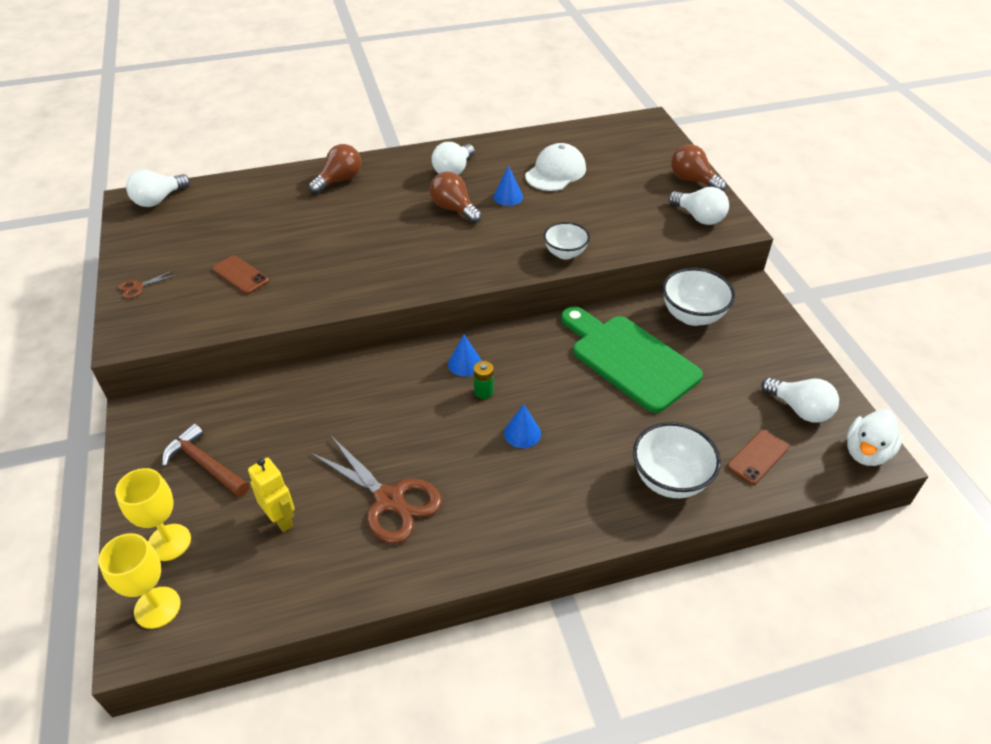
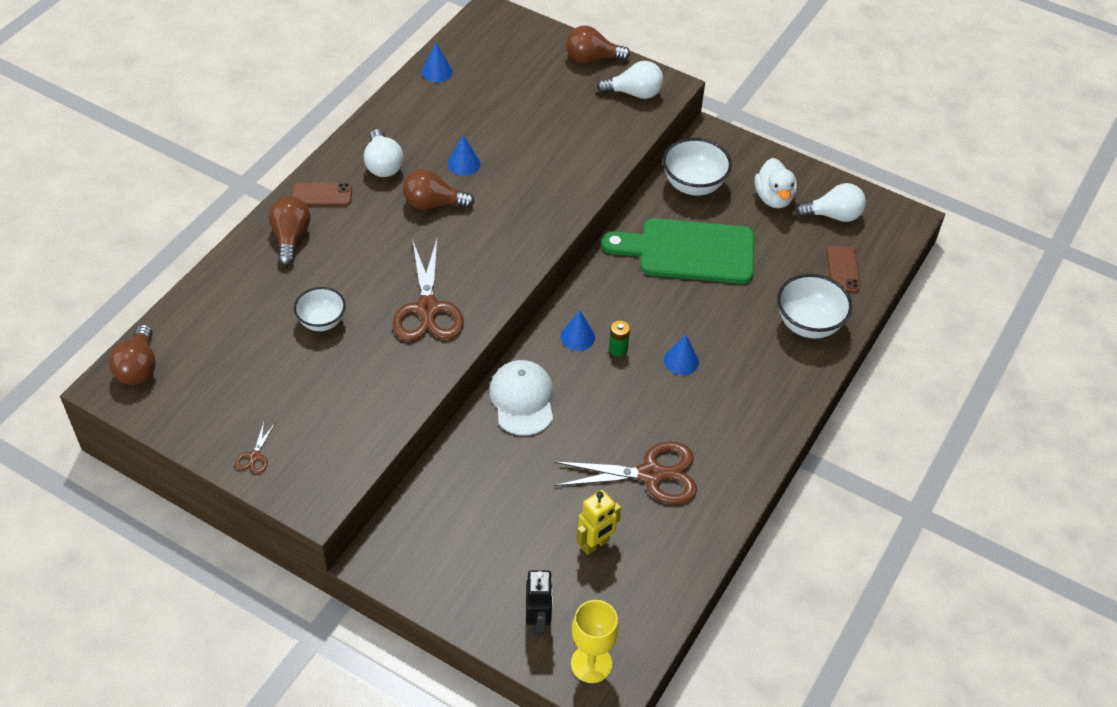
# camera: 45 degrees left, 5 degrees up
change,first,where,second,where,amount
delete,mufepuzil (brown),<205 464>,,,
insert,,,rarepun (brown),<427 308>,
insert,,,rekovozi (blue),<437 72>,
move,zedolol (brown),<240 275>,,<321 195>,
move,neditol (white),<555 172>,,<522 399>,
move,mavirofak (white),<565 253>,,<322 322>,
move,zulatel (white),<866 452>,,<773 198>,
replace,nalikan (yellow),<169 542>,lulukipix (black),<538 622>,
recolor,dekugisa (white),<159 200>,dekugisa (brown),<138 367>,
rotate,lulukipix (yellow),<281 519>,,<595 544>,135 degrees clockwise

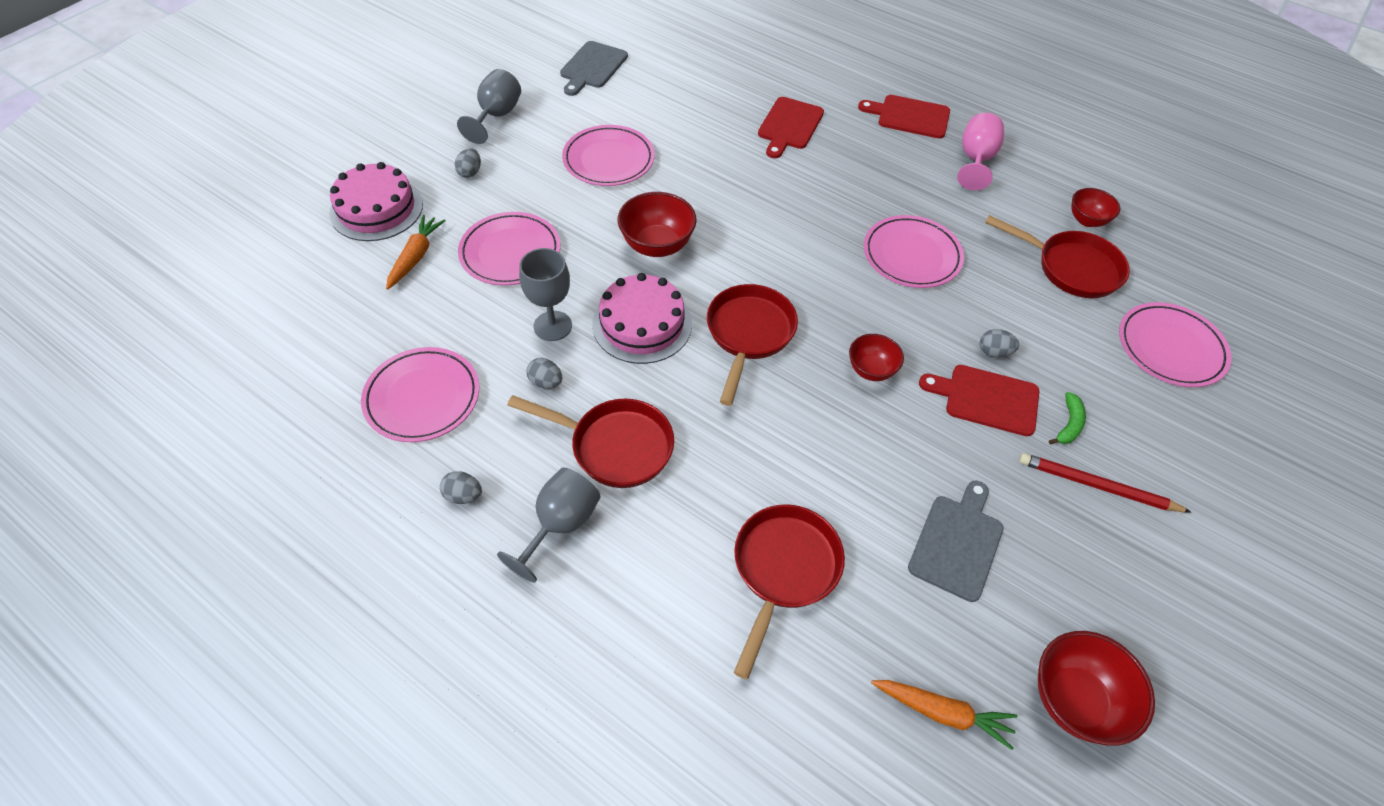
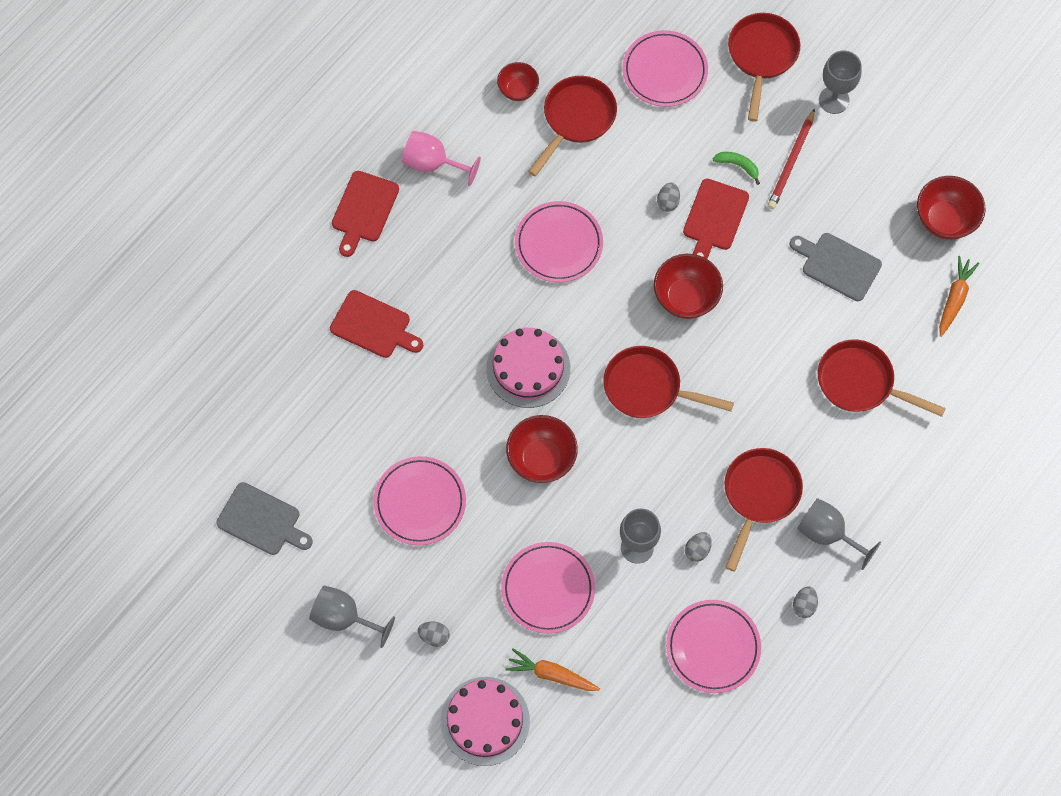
# camera: 85 degrees left, 15 degrees up
change,first,where,second,where,amount
insert,,,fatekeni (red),<761 56>,
insert,,,nalikan (grey),<834 100>,
move,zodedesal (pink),<642 324>,,<528 368>,
resize,mavirofak (red),<871 370>,,<686 297>,x1.58

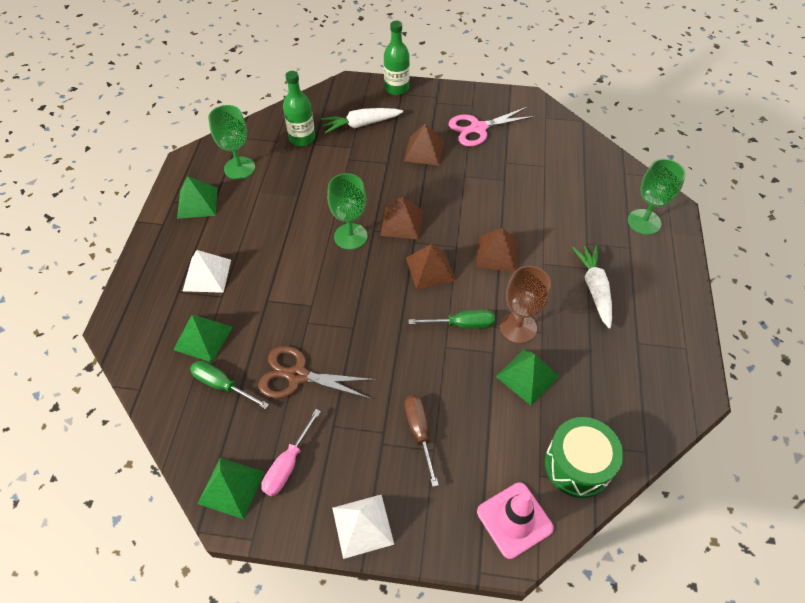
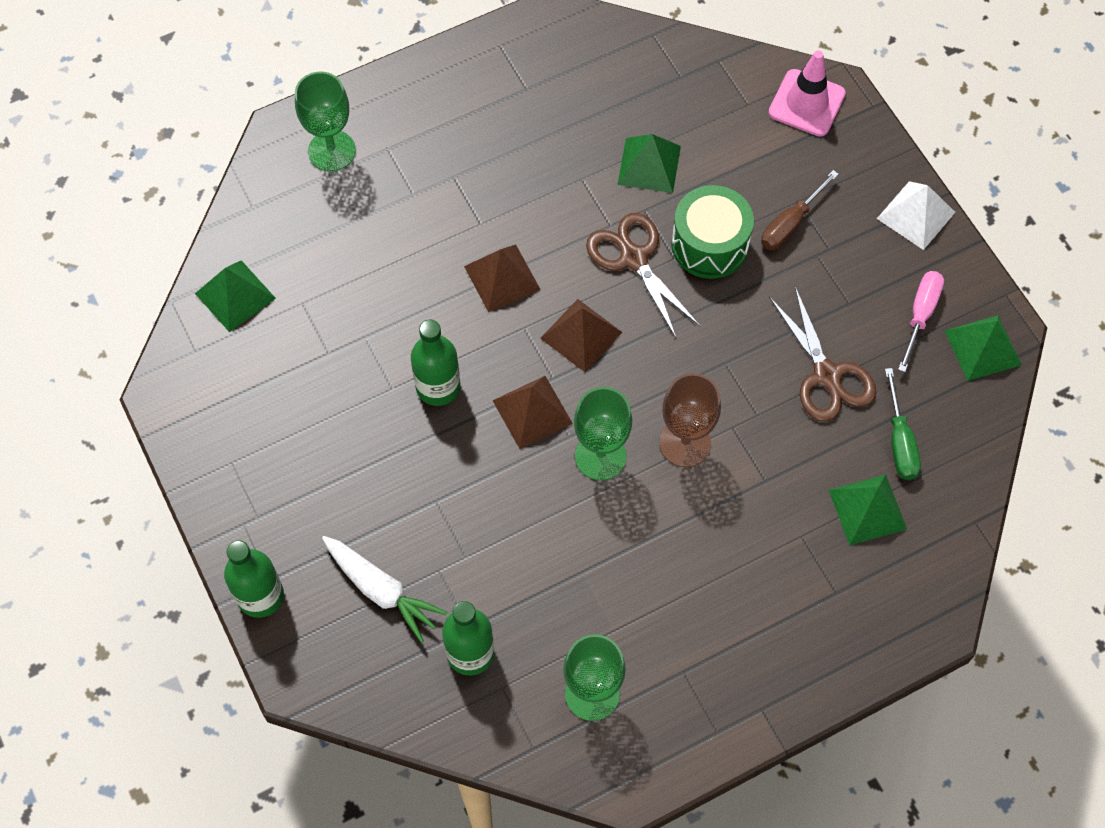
# camera: 125 degrees left, 10 degrees up
change,first,where,second,where,amount
delete,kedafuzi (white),<207 275>,,,
delete,kedafuzi (brown),<424 150>,,,
delete,rarepun (pink),<478 128>,,,
delete,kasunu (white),<594 288>,,,
insert,,,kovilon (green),<438 387>,
move,kedafuzi (green),<197 202>,,<235 296>,
move,nalikan (brown),<518 327>,,<685 443>,
move,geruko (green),<577 465>,,<709 244>,
replace,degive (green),<462 324>,rarepun (brown),<633 258>,
rotate,degive (pink),<288 464>,,<920 315>,60 degrees counterclockwise

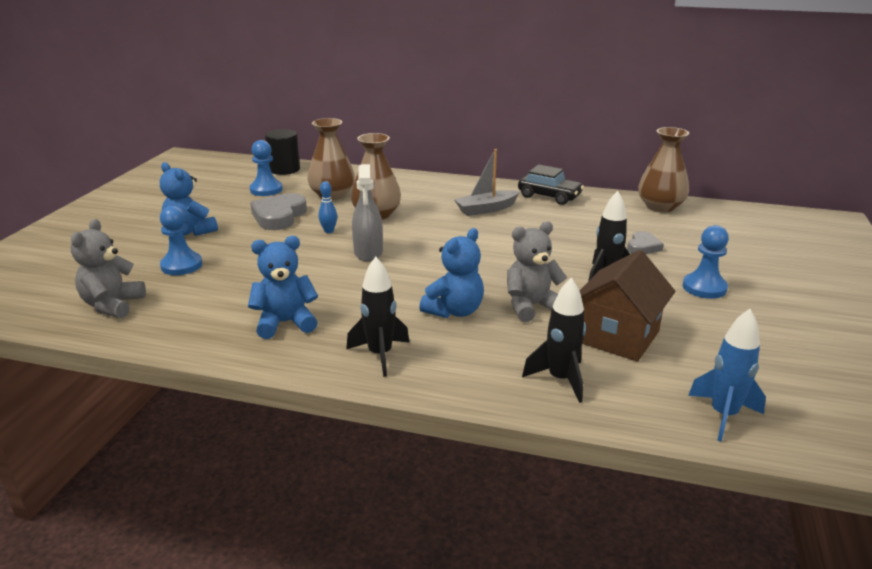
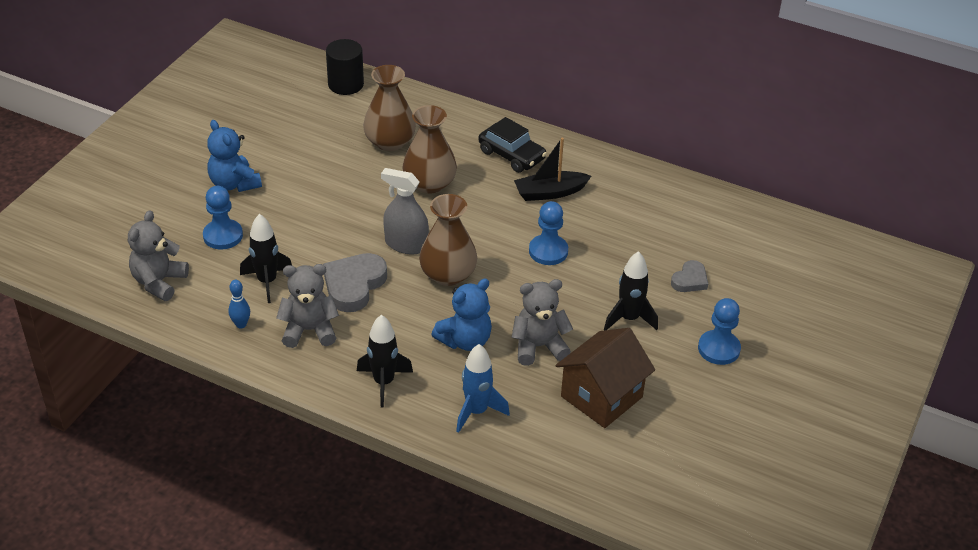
# camera: 10 degrees right, 15 degrees up
change,first,where,second,where,amount
move,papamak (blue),<266 190>,,<548 251>,
move,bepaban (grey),<279 216>,,<354 285>,
move,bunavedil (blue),<329 231>,,<241 324>,
move,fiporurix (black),<549 196>,,<512 155>,
move,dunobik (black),<560 380>,,<267 282>,
move,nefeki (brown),<660 206>,,<448 274>,
move,dunobik (blue),<723 415>,,<477 411>,
recolor,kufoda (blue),<285 323>,kufoda (grey),<309 330>,
recolor,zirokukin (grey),<486 209>,zirokukin (black),<550 192>,
rotate,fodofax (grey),<368 252>,,<406 244>,105 degrees clockwise

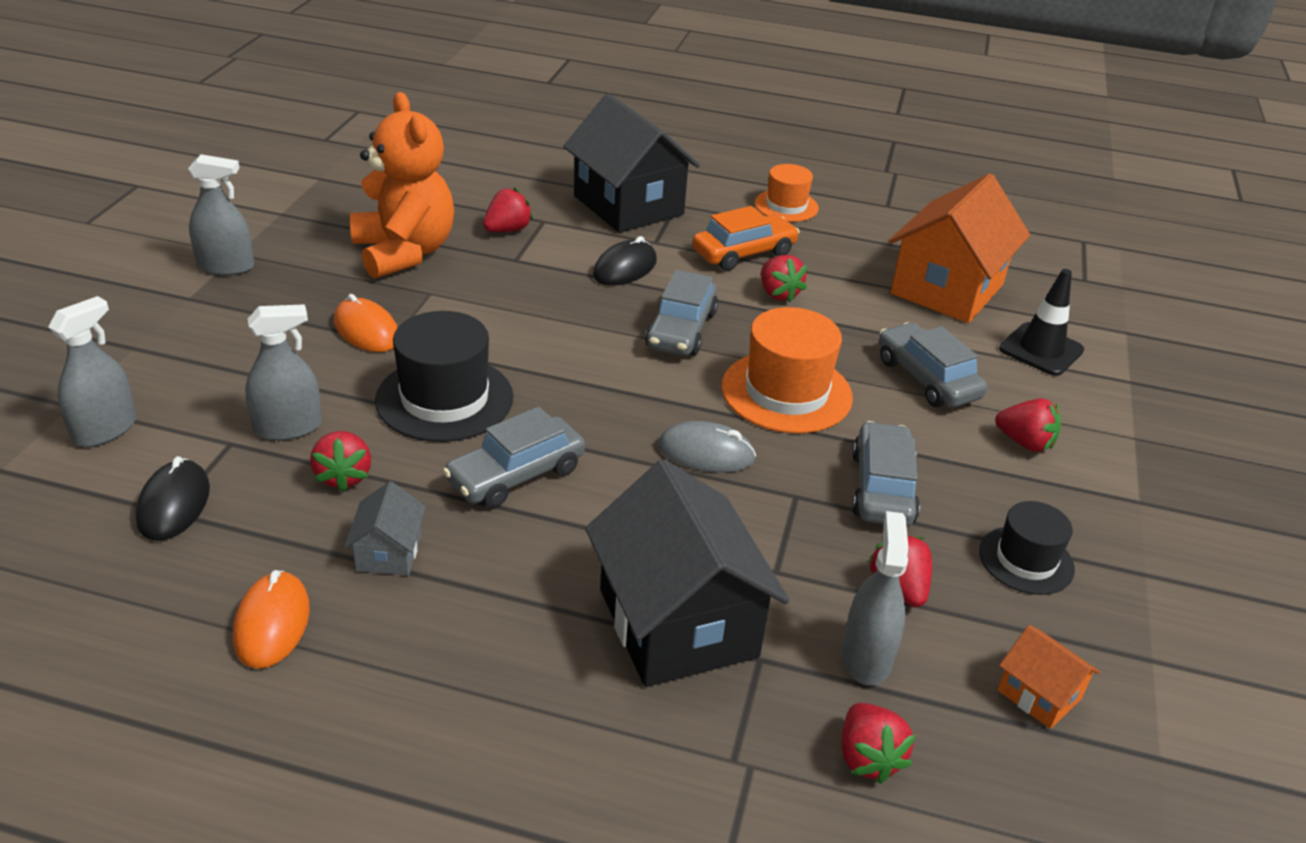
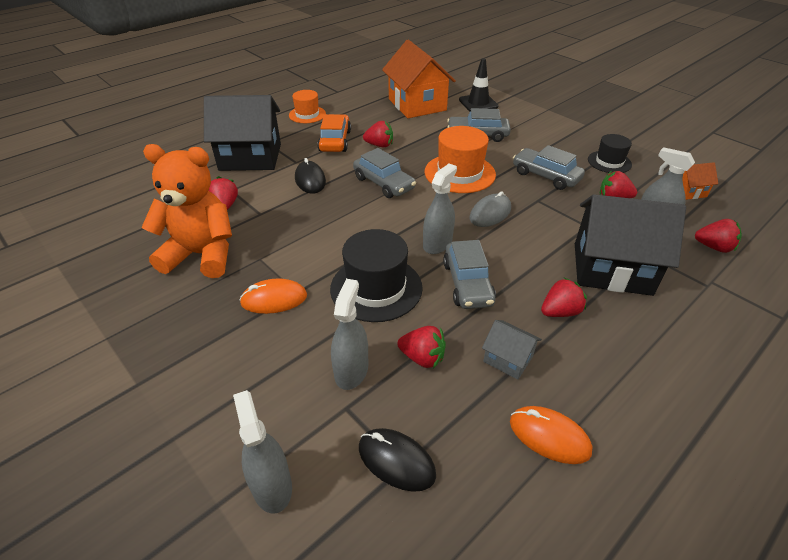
# camera: 55 degrees left, 5 degrees up
change,first,where,second,where,amount
move,fodofax (grey),<226 266>,,<437 244>,
move,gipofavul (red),<1025 443>,,<560 312>,

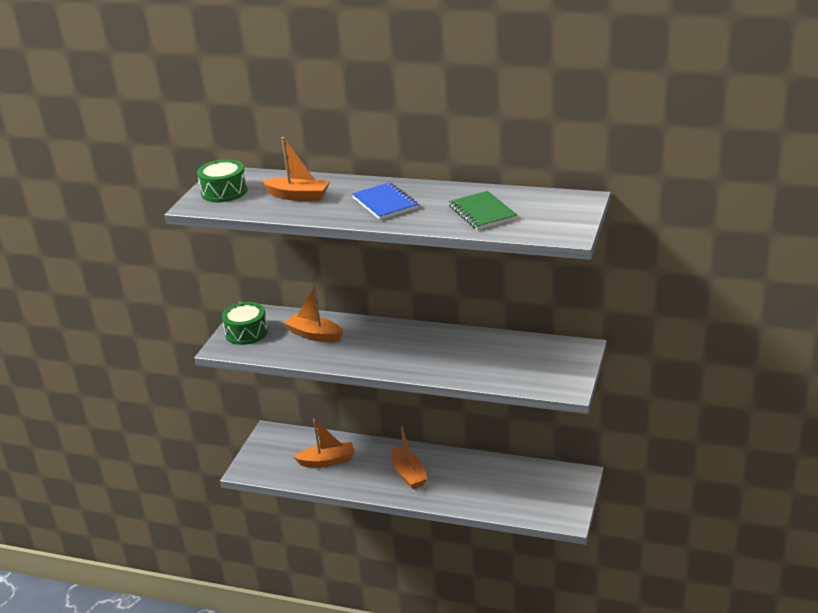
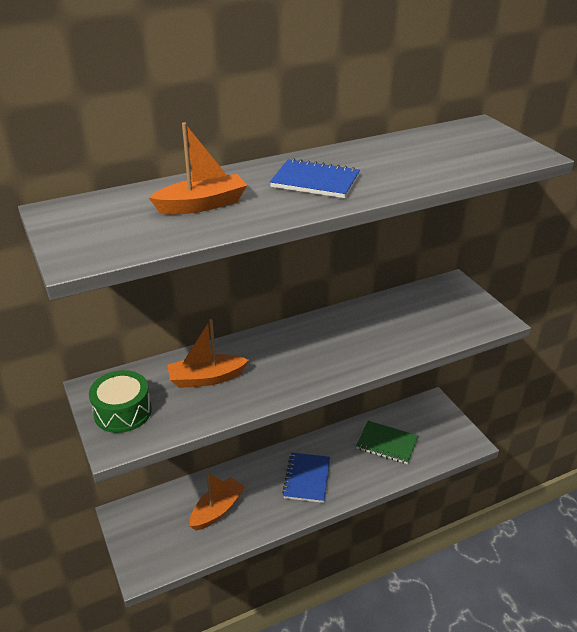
# camera: 45 degrees left, 5 degrees up
change,first,where,second,where,amount
delete,geruko (green),<224 191>,,,
move,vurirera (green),<482 212>,,<387 444>,
replace,zirokukin (orange),<408 474>,vurirera (blue),<307 479>,

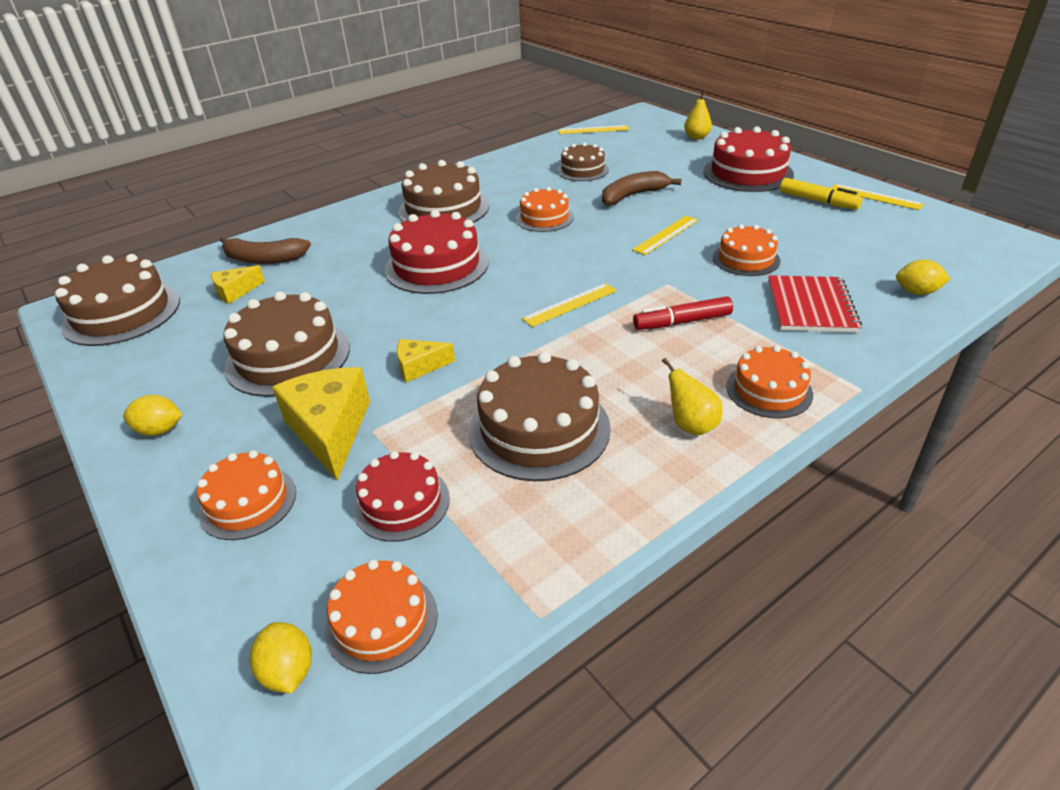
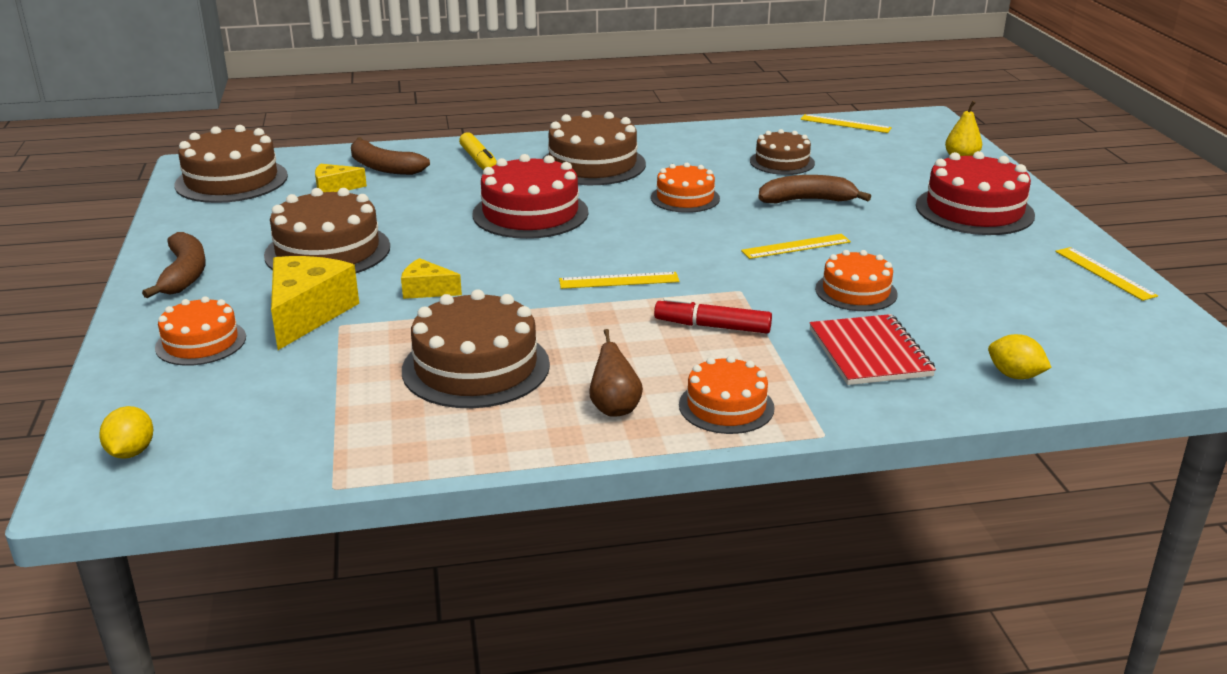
# camera: 25 degrees right, 10 degrees down
change,first,where,second,where,amount
delete,zodedesal (orange),<381 621>,,,
delete,zodedesal (red),<402 503>,,,
move,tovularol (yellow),<818 201>,,<480 162>,
replace,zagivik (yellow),<160 430>,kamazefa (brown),<184 274>,
recolor,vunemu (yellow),<691 425>,vunemu (brown),<614 408>,
rotate,vurirera (red),<811 306>,,<870 353>,45 degrees counterclockwise

